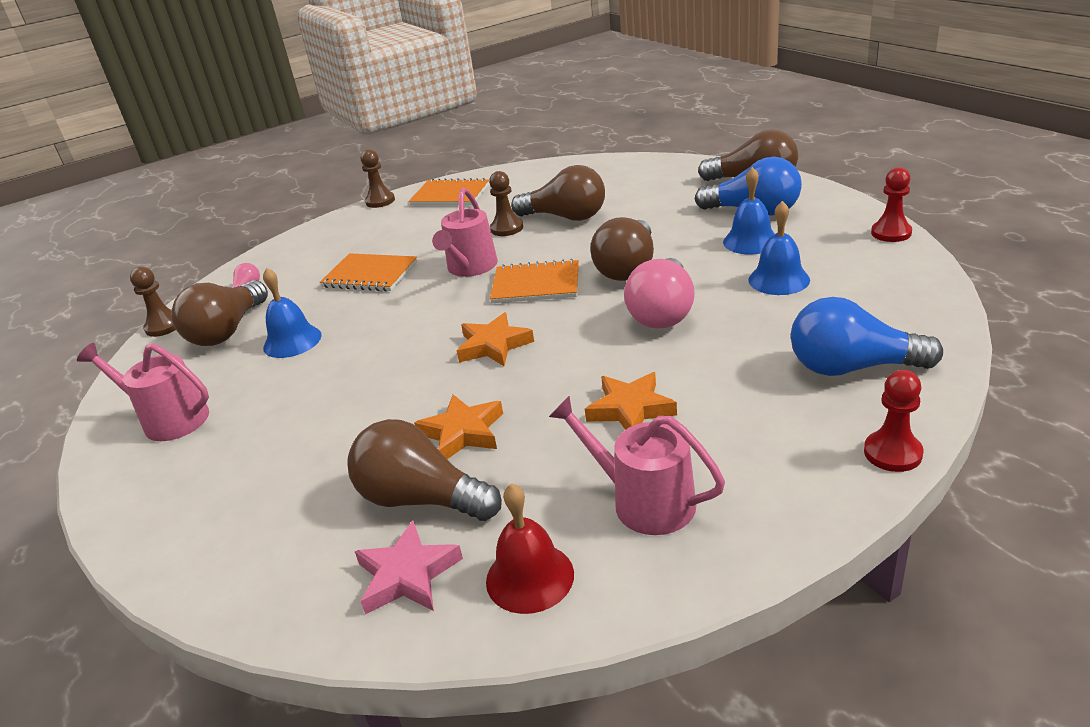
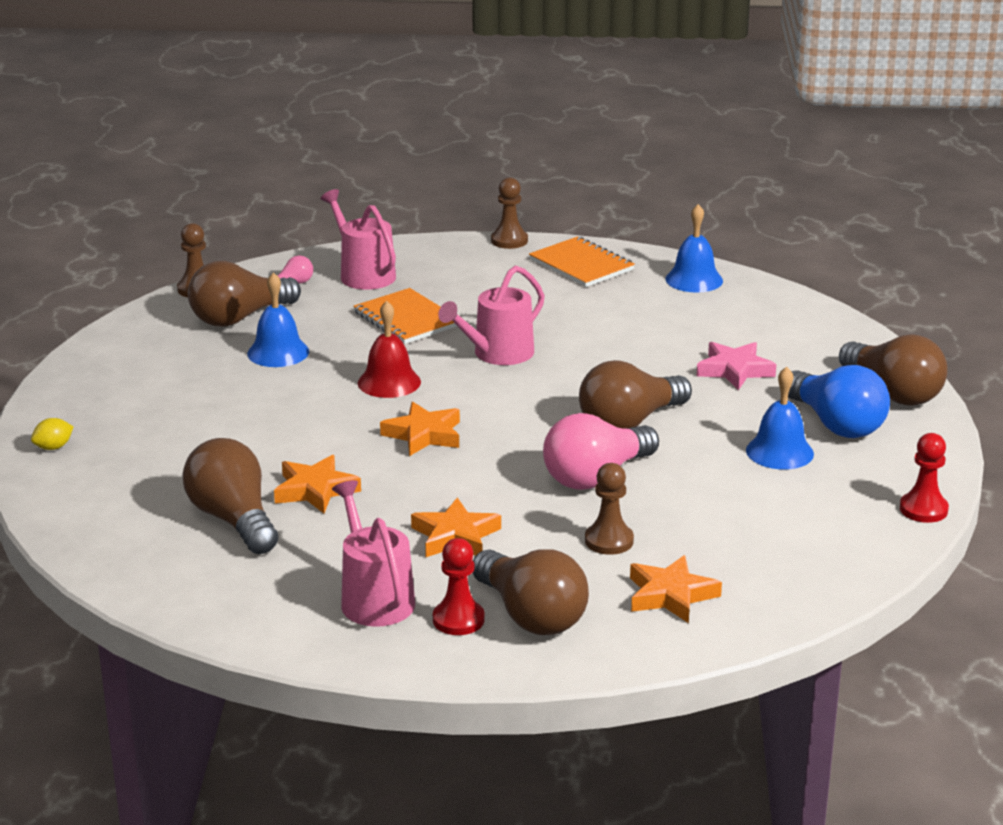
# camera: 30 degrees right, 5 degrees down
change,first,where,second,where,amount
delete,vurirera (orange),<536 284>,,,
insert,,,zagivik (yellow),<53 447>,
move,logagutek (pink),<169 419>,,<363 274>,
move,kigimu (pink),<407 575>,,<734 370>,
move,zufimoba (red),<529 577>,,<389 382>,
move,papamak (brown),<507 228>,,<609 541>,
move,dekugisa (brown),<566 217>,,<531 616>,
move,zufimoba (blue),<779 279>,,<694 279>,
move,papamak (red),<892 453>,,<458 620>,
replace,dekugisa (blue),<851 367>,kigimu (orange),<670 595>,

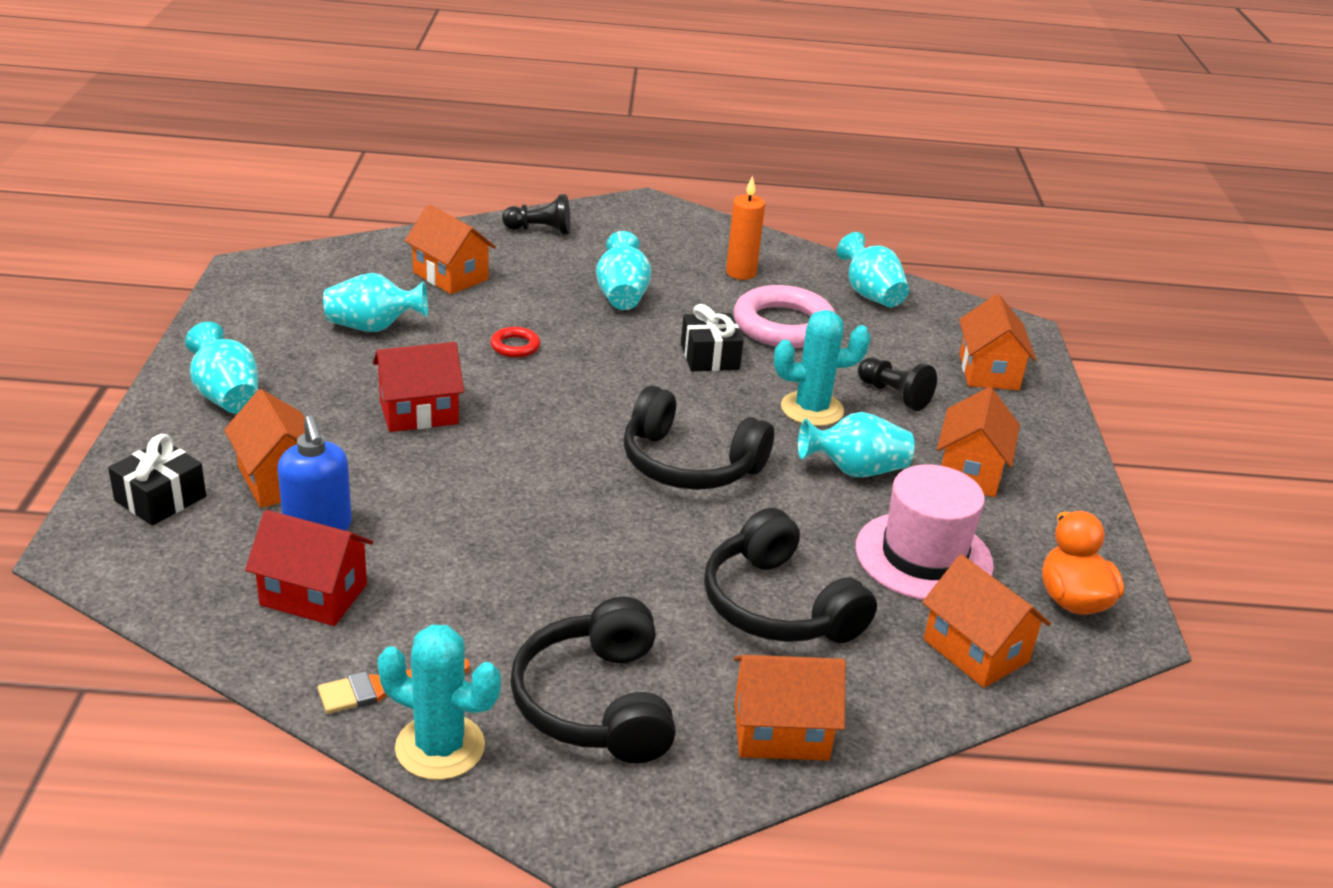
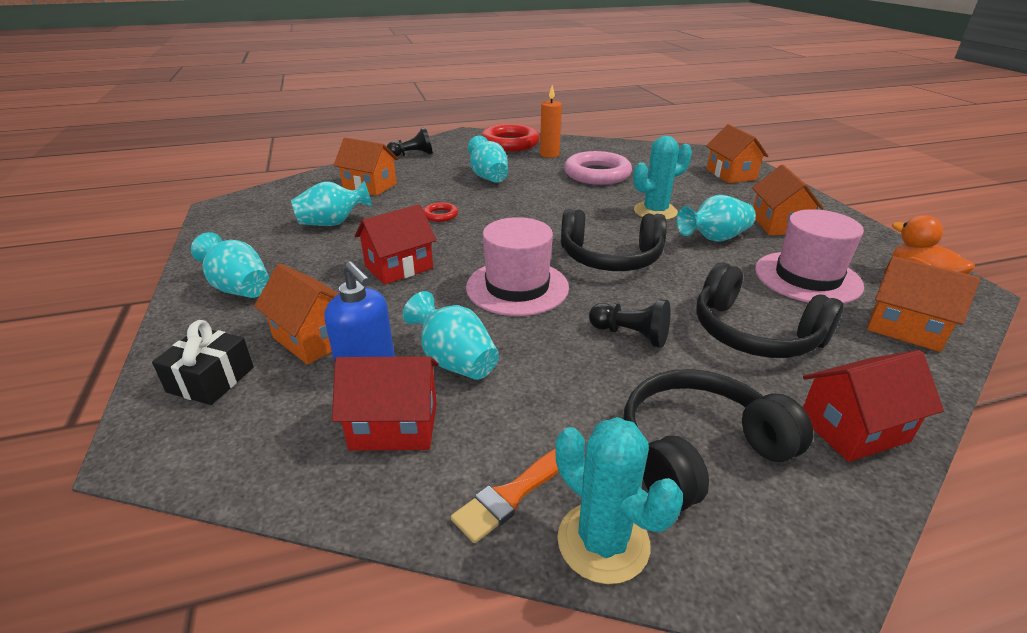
# camera: 15 degrees left, 0 degrees up
change,first,where,second,where,amount
delete,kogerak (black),<709 357>,,,
insert,,,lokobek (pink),<517 287>,
insert,,,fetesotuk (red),<510 143>,
move,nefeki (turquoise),<870 295>,,<454 361>,
move,papamak (black),<894 395>,,<630 335>,
recolor,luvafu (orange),<781 731>,luvafu (red),<853 429>,
rotate,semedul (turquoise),<440 747>,,<603 542>,45 degrees clockwise
rotate,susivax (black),<596 703>,,<698 450>,90 degrees clockwise

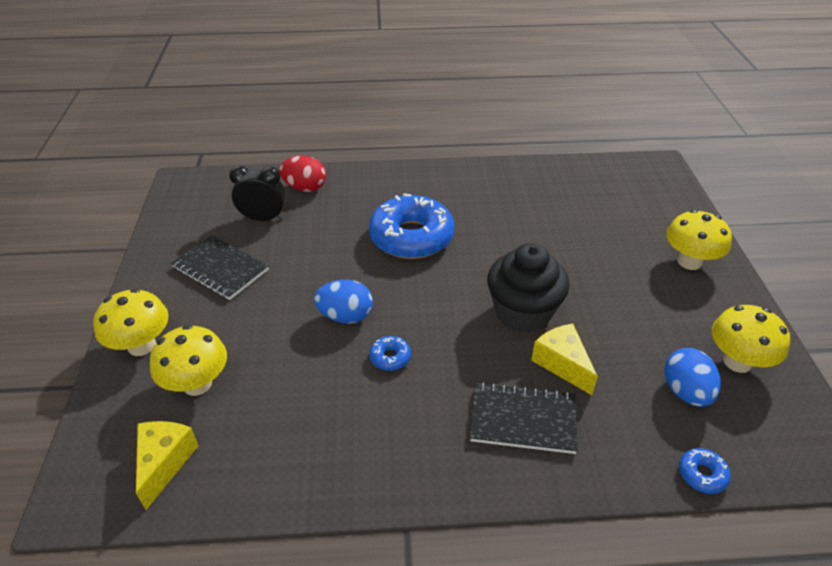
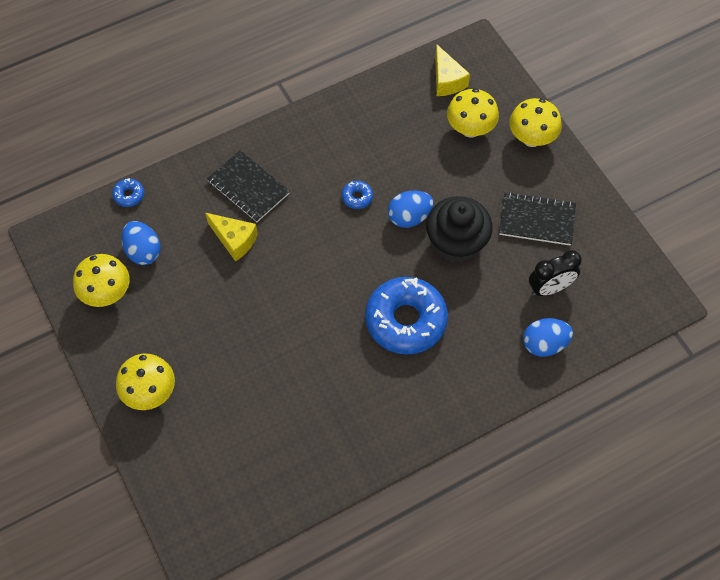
# camera: 155 degrees right, 20 degrees up
change,first,where,second,where,amount
move,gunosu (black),<523 312>,,<456 243>,
recolor,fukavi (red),<305 188>,fukavi (blue),<544 344>,
rotate,vurirera (black),<523 420>,,<248 187>,60 degrees clockwise

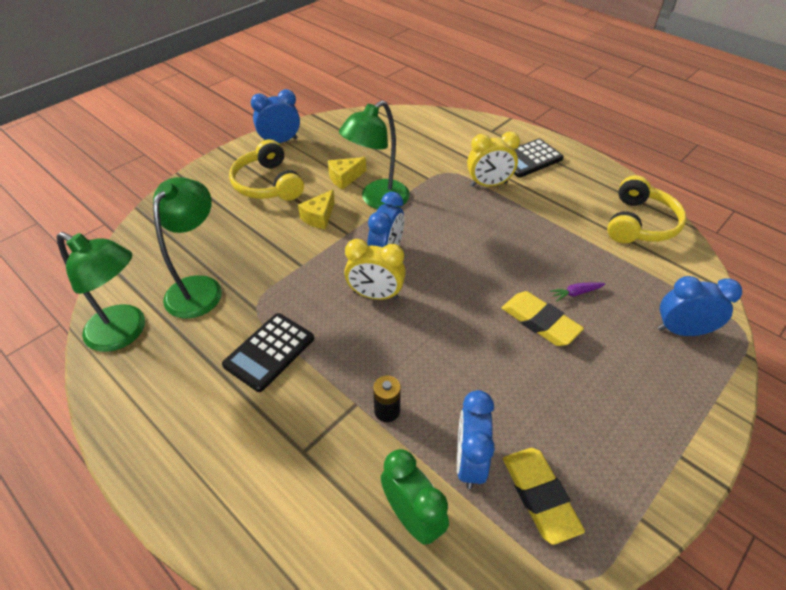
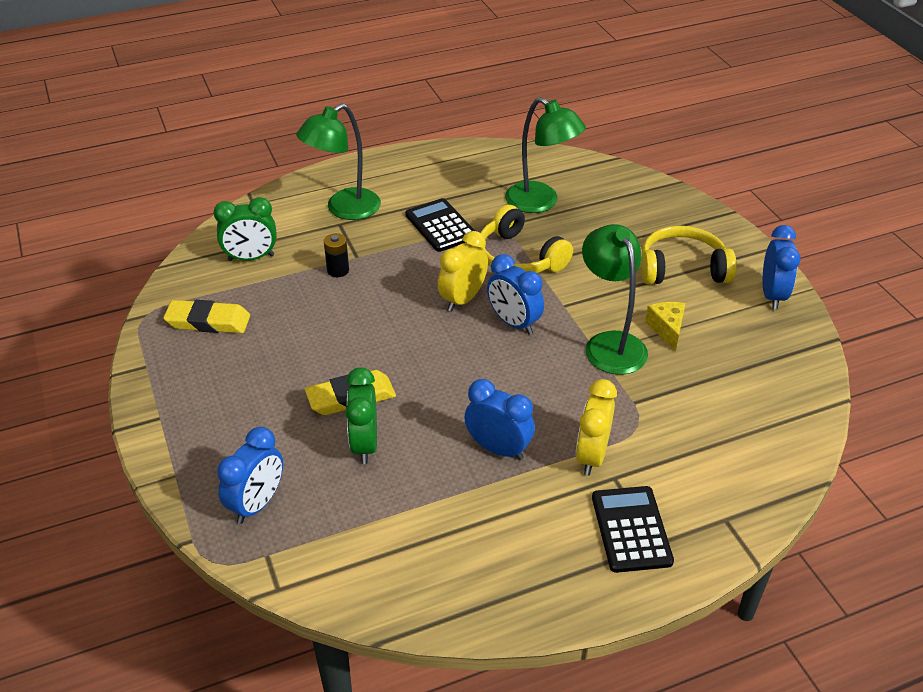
# camera: 115 degrees right, 5 degrees down
change,first,where,second,where,amount
delete,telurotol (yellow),<319 217>,,,
move,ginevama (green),<125 332>,,<344 209>,
move,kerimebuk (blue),<469 461>,,<498 449>,
move,susivax (yellow),<639 223>,,<519 257>,
replace,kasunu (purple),<575 293>,kerimebuk (green),<364 444>,

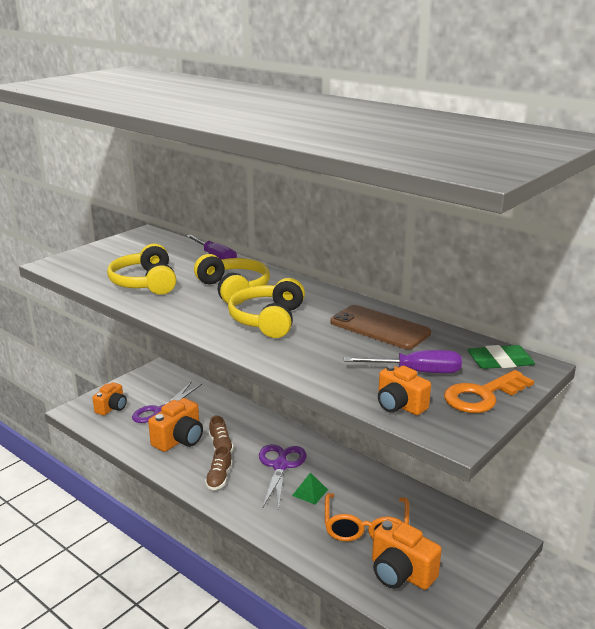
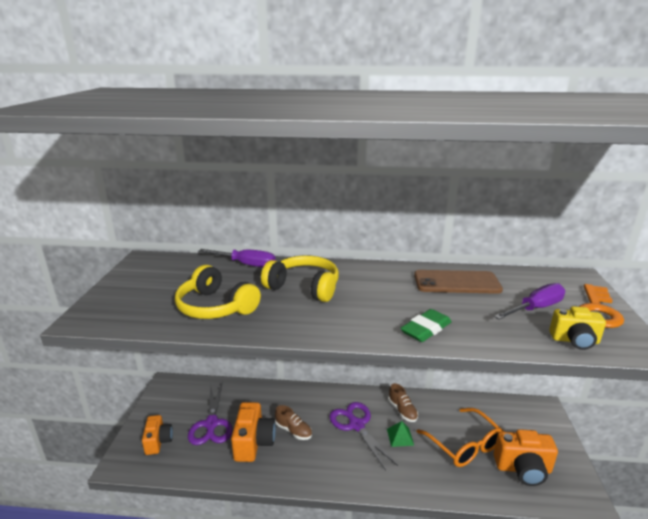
# camera: 35 degrees left, 0 degrees up
change,first,where,second,where,amount
delete,susivax (yellow),<268 320>,,,
move,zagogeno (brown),<219 478>,,<402 410>,
move,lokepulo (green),<500 362>,,<426 329>,
recolor,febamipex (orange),<399 405>,febamipex (yellow),<574 340>,

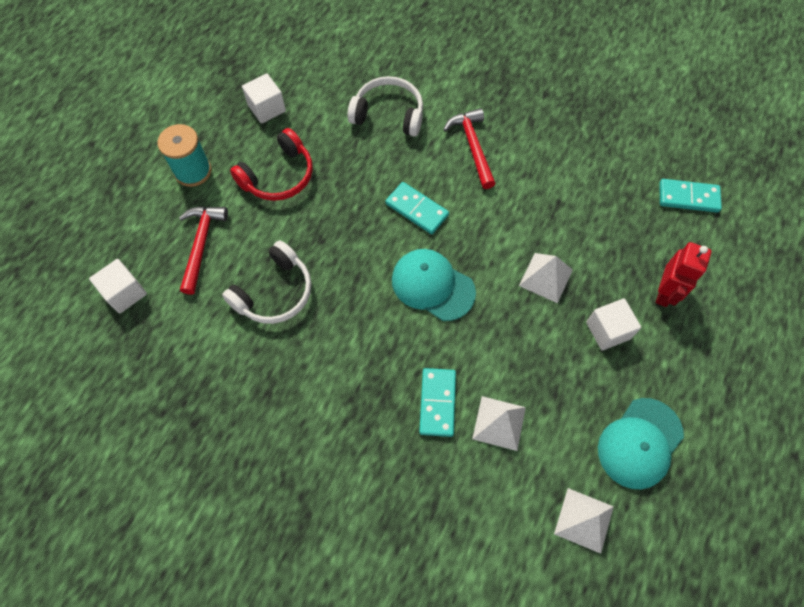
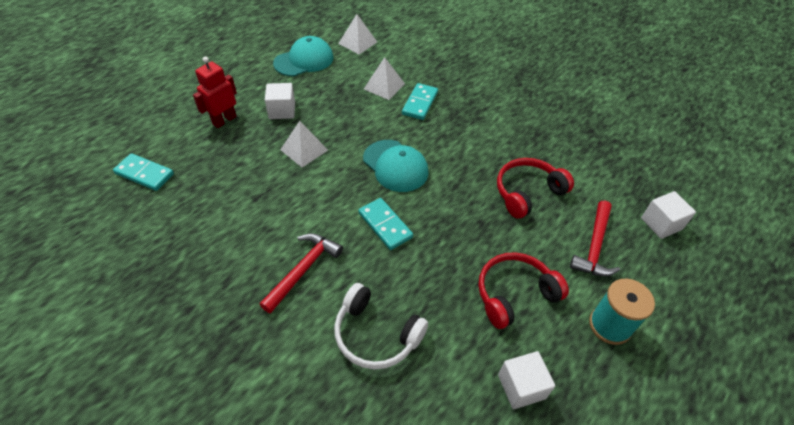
# camera: 165 degrees left, 15 degrees down
change,first,where,second,where,amount
recolor,susivax (white),<274 292>,susivax (red),<527 192>,
rotate,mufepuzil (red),<472 147>,,<303 270>,150 degrees counterclockwise

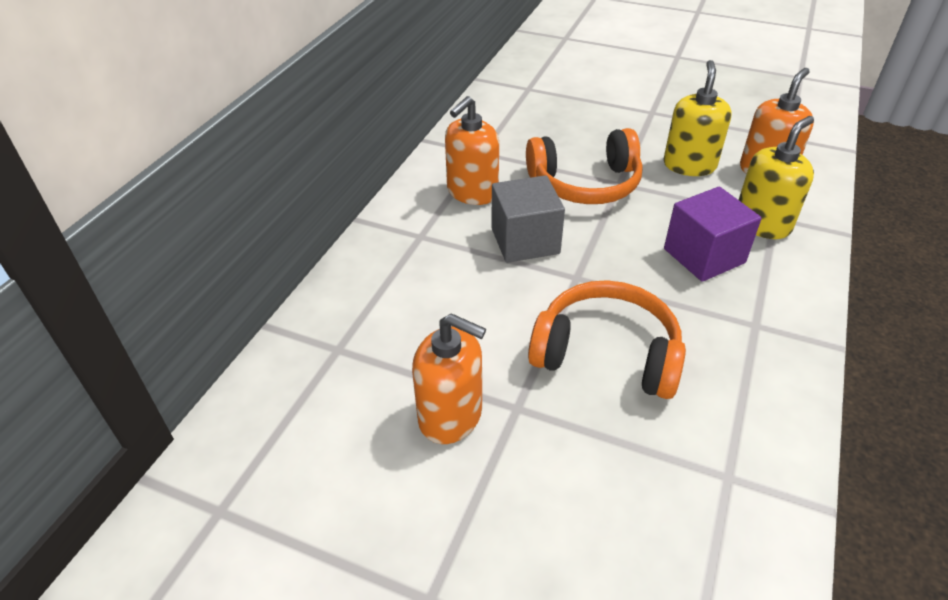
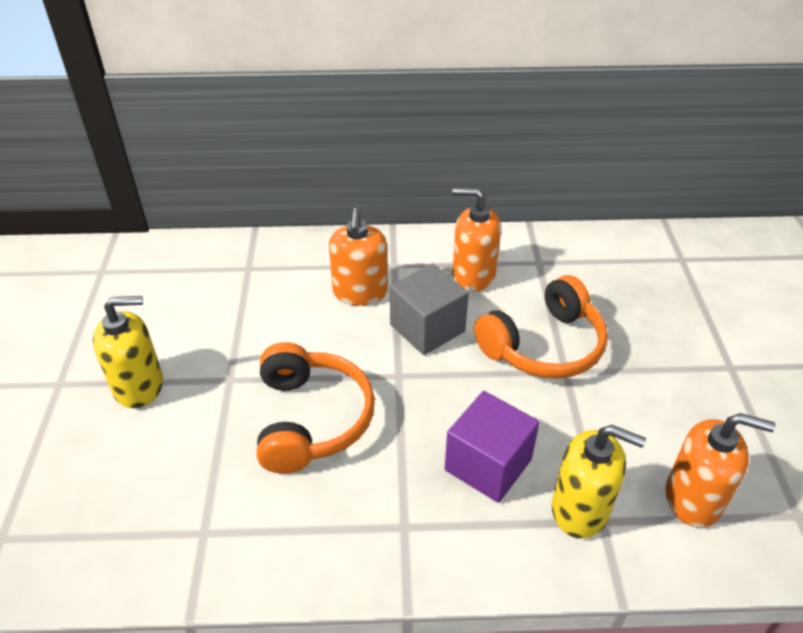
# camera: 65 degrees right, 0 degrees up
change,first,where,second,where,amount
move,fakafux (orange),<451 416>,,<360 292>,
move,fakafux (yellow),<689 165>,,<139 386>,
rotate,susivax (orange),<585 184>,,<544 346>,90 degrees counterclockwise

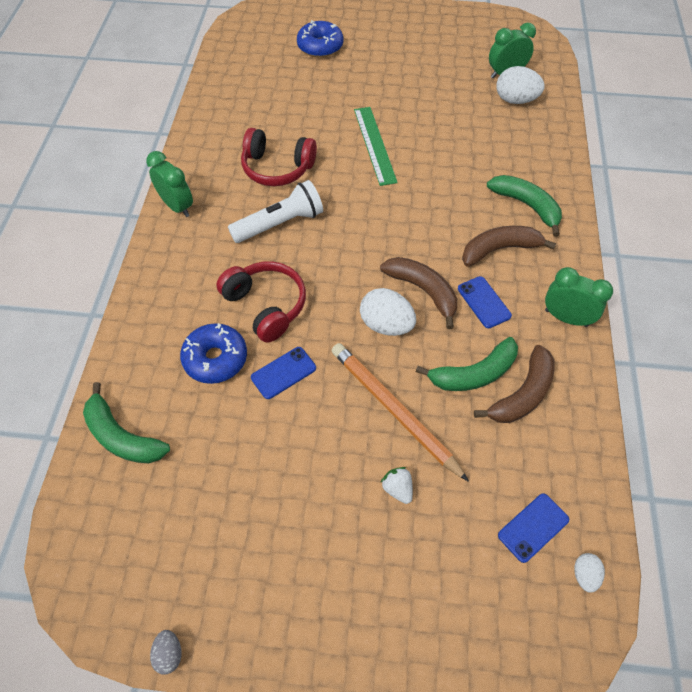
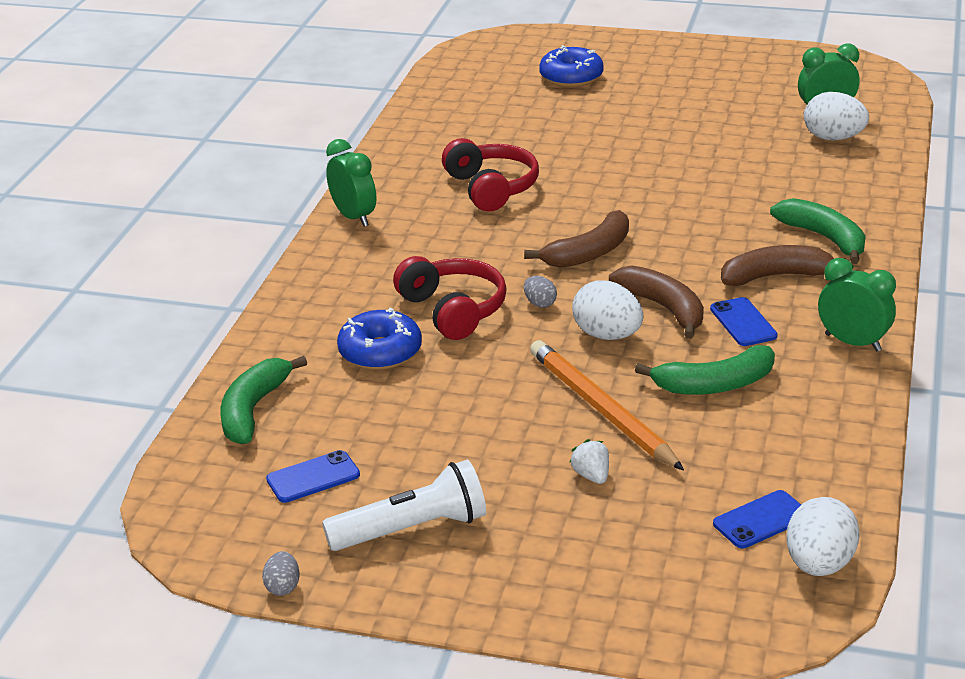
# camera: 10 degrees right, 25 degrees down
change,first,where,second,where,amount
delete,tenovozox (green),<374 145>,,,
insert,,,fukavi (grey),<540 303>,
move,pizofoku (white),<280 224>,,<412 529>,
move,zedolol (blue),<283 373>,,<313 477>,
move,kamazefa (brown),<522 394>,,<589 253>,
rotate,kamazefa (green),<122 436>,,<253 410>,60 degrees clockwise
rotate,susivax (red),<277 168>,,<491 188>,135 degrees counterclockwise
resize,fukavi (white),<584 575>,,<819 564>,x1.92

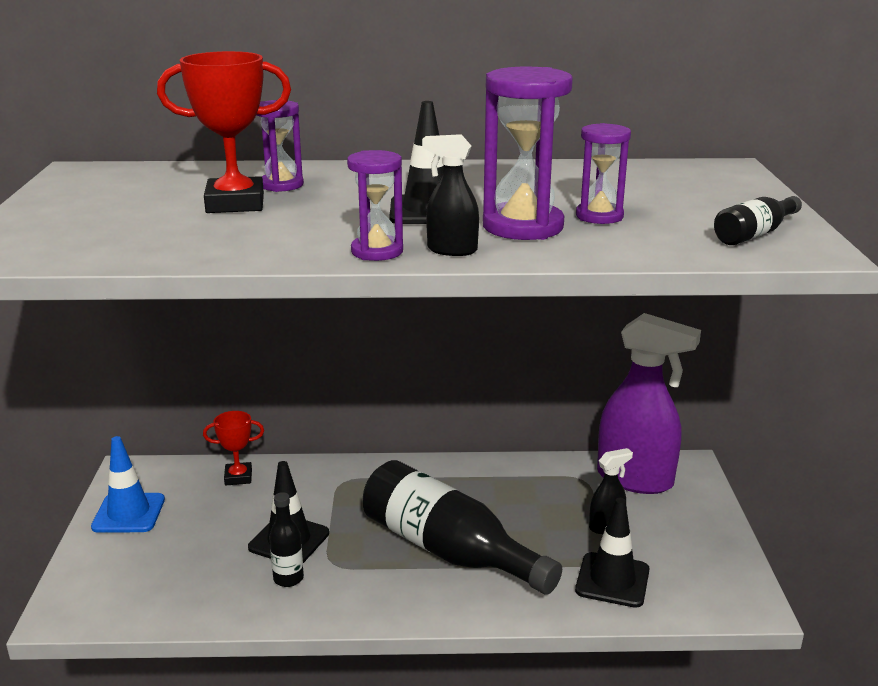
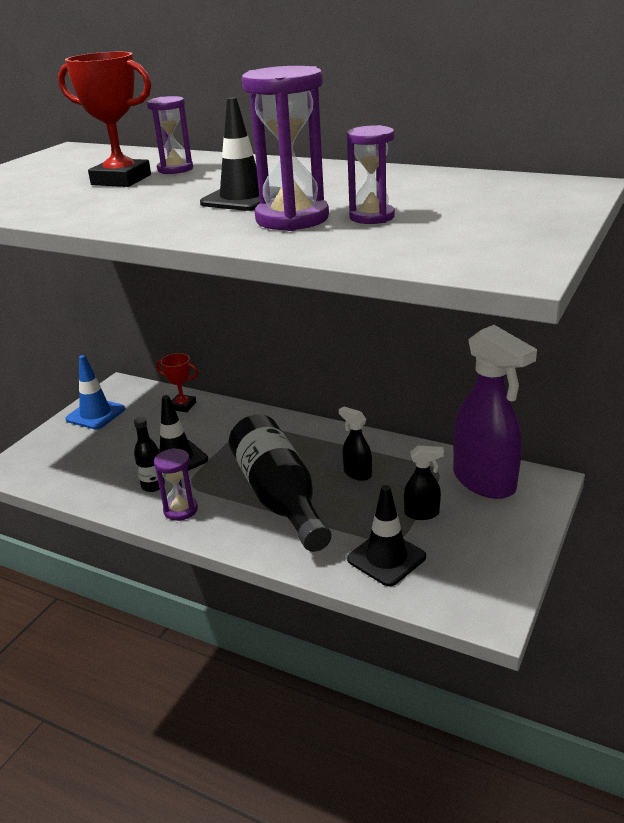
# camera: 30 degrees right, 5 degrees up
change,first,where,second,where,amount
delete,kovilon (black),<754 234>,,,
move,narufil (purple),<377 251>,,<180 510>,
move,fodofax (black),<451 250>,,<357 473>,

